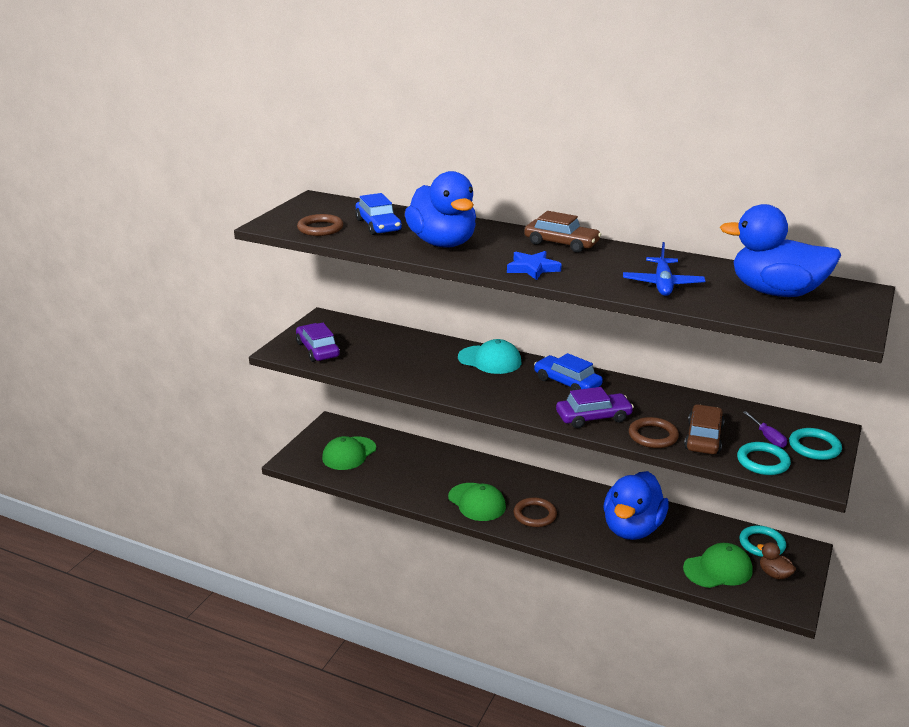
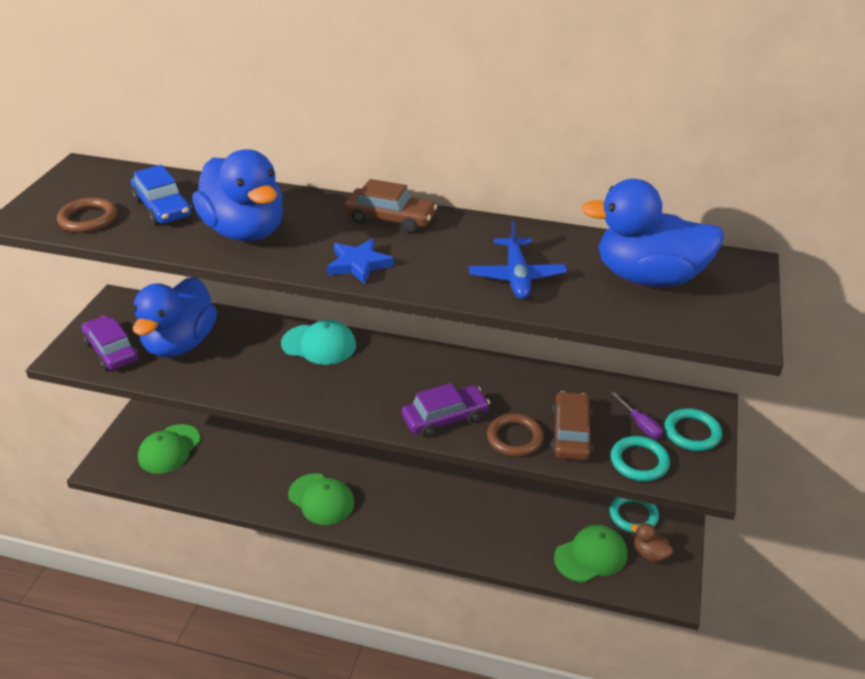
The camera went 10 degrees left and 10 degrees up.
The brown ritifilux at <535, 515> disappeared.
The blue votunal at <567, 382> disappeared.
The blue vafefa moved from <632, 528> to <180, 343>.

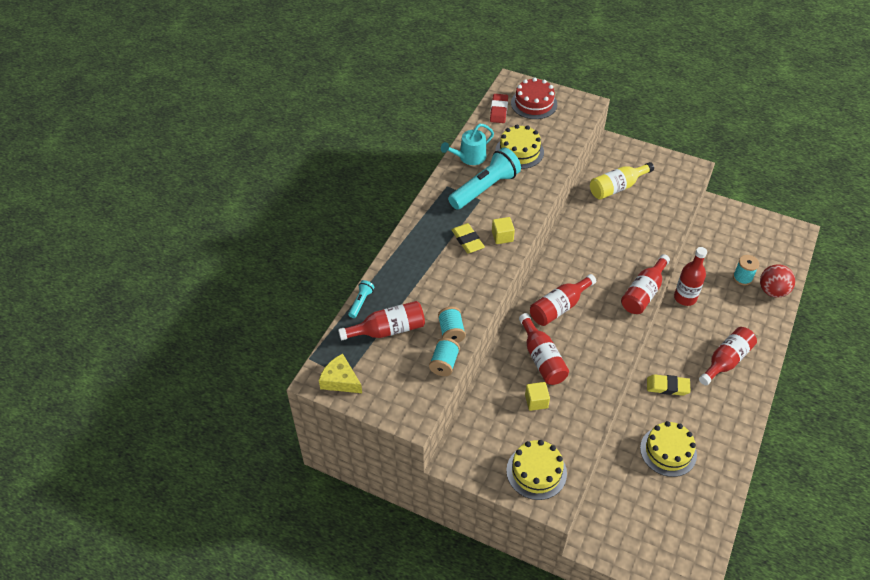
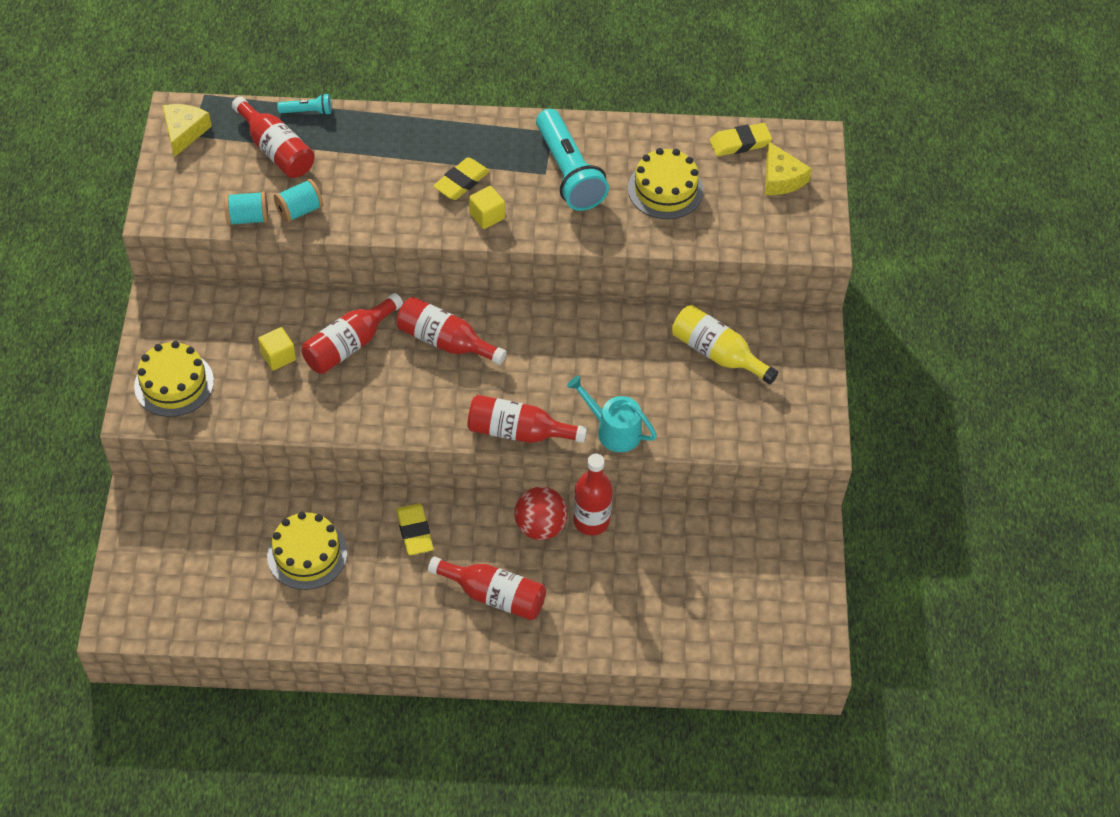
The camera went 65 degrees right and 5 degrees up.
The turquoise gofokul at <742, 278> disappeared.
The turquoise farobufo moved from <469, 157> to <613, 430>.
The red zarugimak moved from <772, 291> to <540, 526>.
The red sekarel at <534, 103> was replaced by the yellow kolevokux at <781, 178>.
The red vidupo at <498, 111> became the yellow vidupo at <740, 143>.
The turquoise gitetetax at <485, 188> turned 45 degrees clockwise.

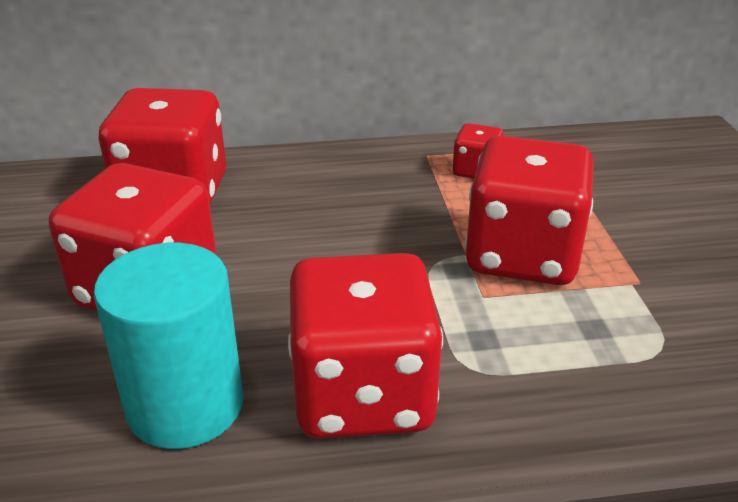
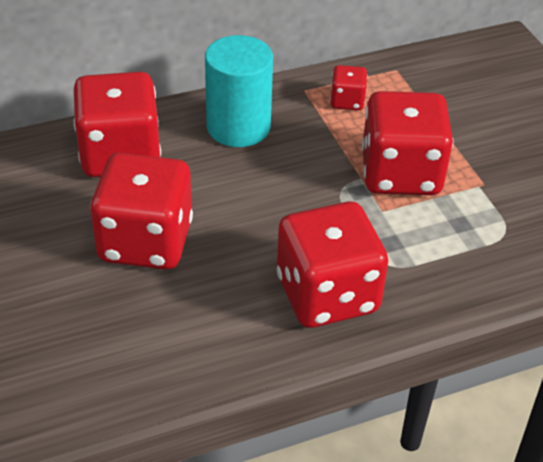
The camera went 15 degrees left and 10 degrees up.
The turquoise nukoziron moved from <185, 405> to <238, 127>.

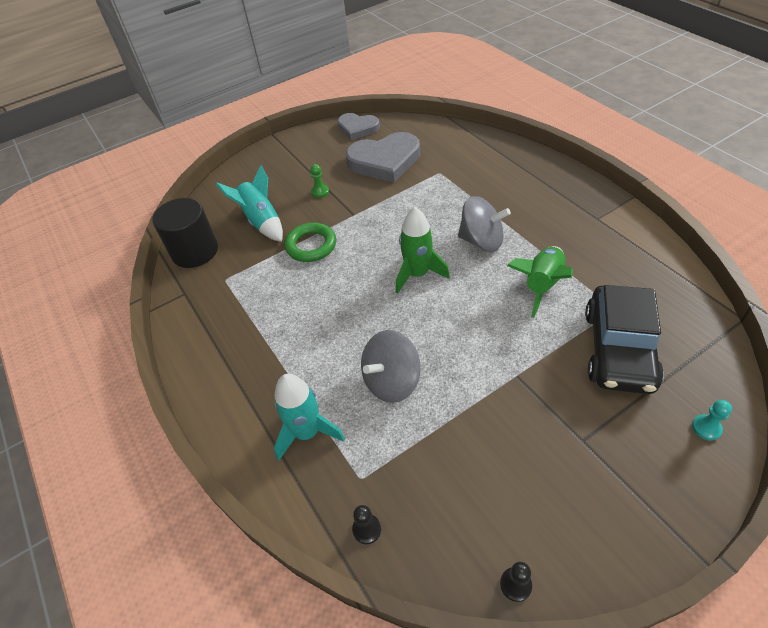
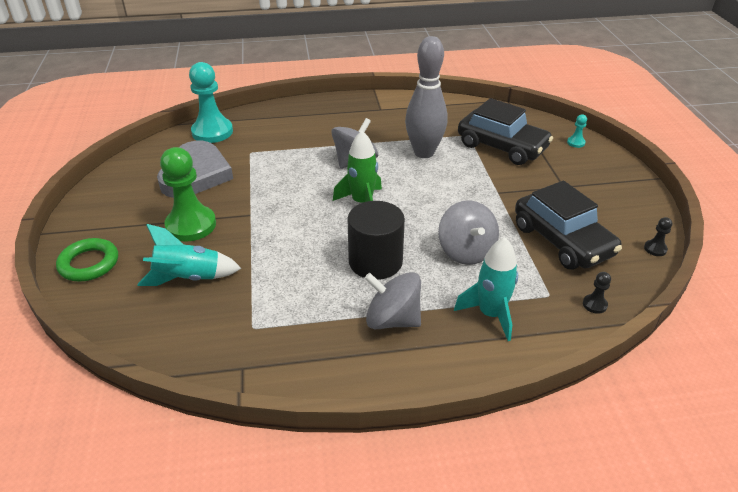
The camera went 70 degrees left and 10 degrees down.
The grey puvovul at <357, 128> disappeared.
The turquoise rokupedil at <212, 132> appeared.
The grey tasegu at <392, 320> appeared.
The black votunal at <562, 240> appeared.
The black nukoziron moved from <195, 251> to <375, 261>.
The green ritifilux moved from <311, 246> to <89, 263>.
The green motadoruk at <541, 285> was replaced by the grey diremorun at <424, 152>.
The green rokupedil at <320, 192> changed to 2.39 times the size.

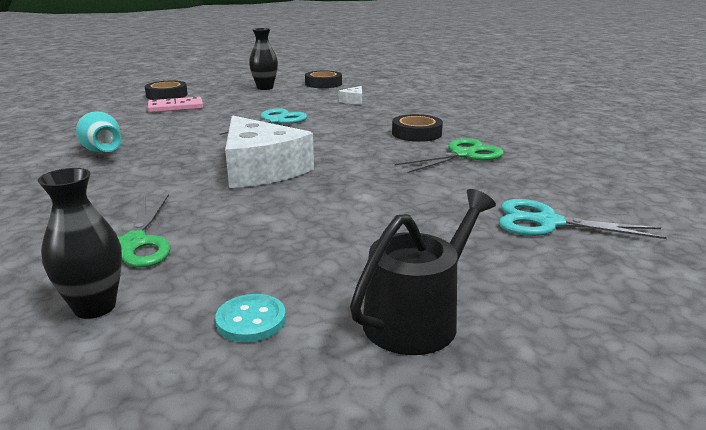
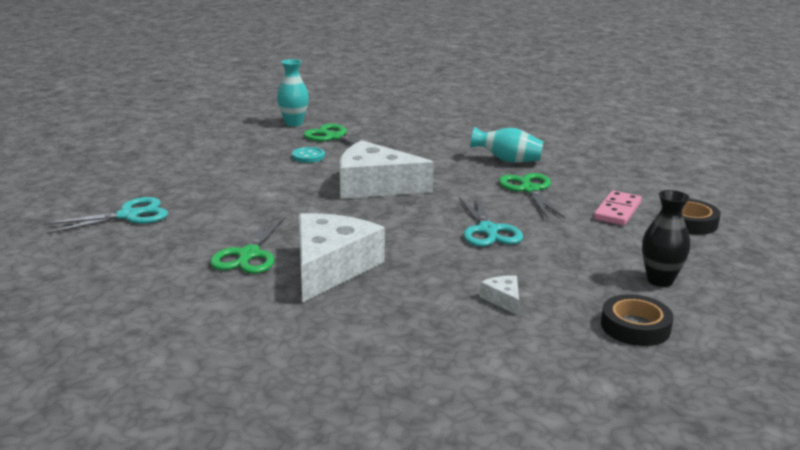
The camera went 135 degrees right and 0 degrees up.
The black farobufo at <418, 318> disappeared.
The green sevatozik at <529, 190> appeared.
The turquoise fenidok moved from <251, 320> to <308, 156>.
The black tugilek at <416, 133> was replaced by the white kolevokux at <330, 267>.
The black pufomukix at <95, 307> became the turquoise pufomukix at <294, 123>.

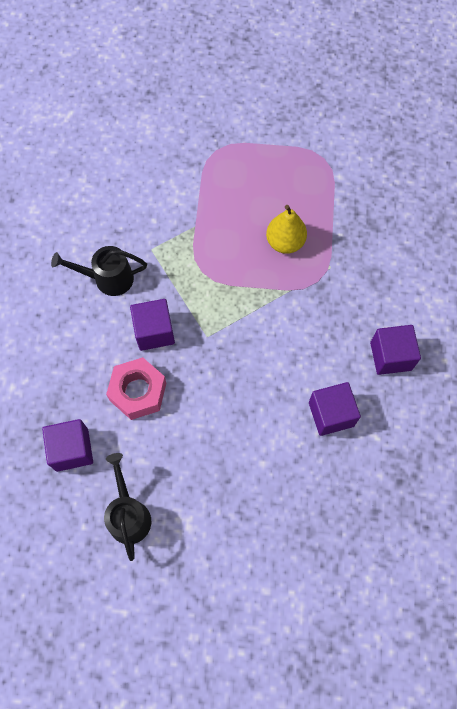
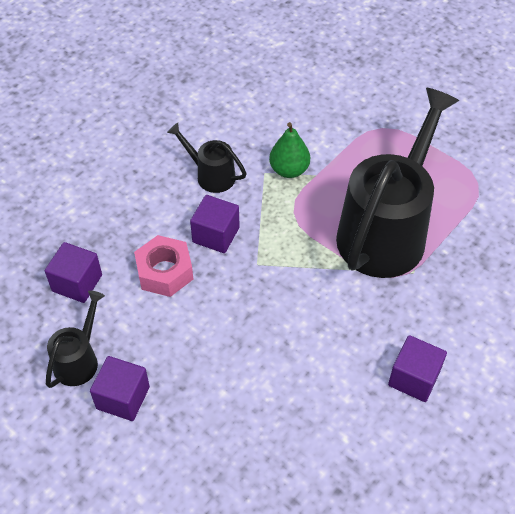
The camera went 35 degrees right and 15 degrees down.
The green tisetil at <289, 170> appeared.
The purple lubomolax moved from <331, 414> to <123, 398>.
The yellow tisetil at <285, 242> was replaced by the black farobufo at <387, 230>.

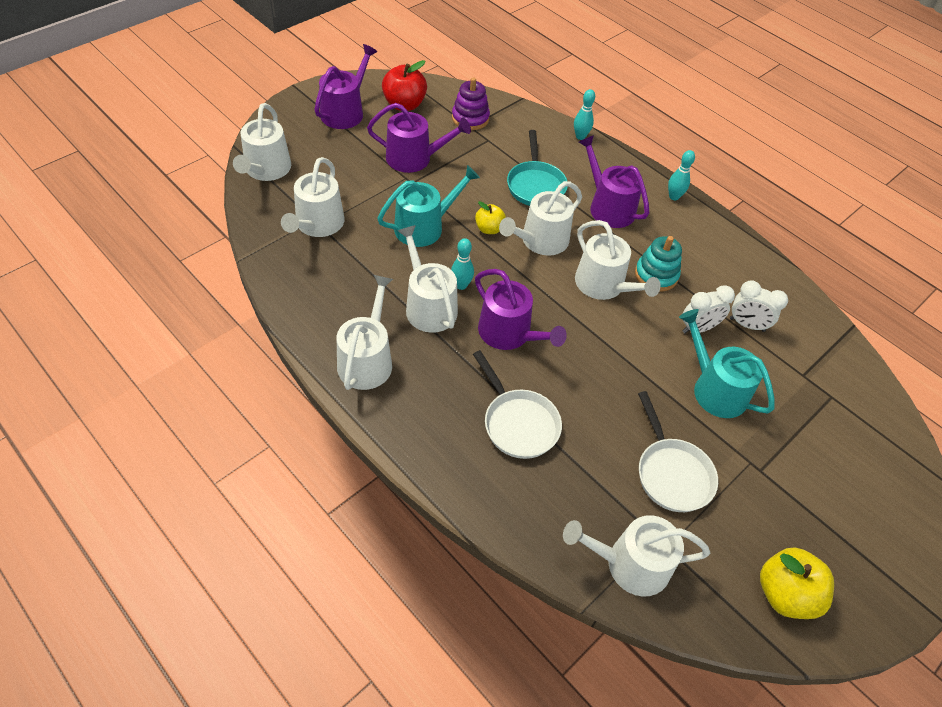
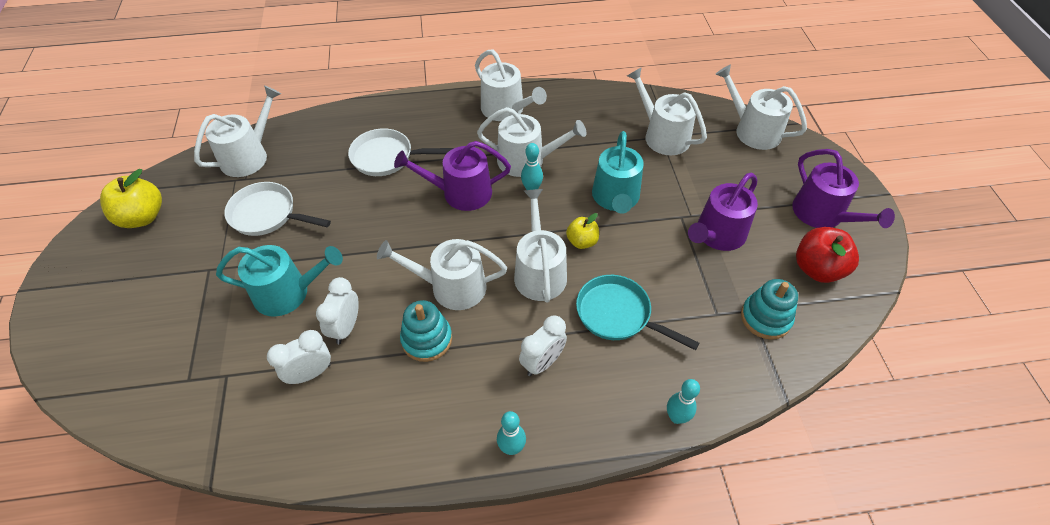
The camera went 130 degrees right and 0 degrees up.
The purple farobufo at <608, 207> was replaced by the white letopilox at <542, 362>.
The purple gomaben at <470, 118> became the turquoise gomaben at <765, 318>.

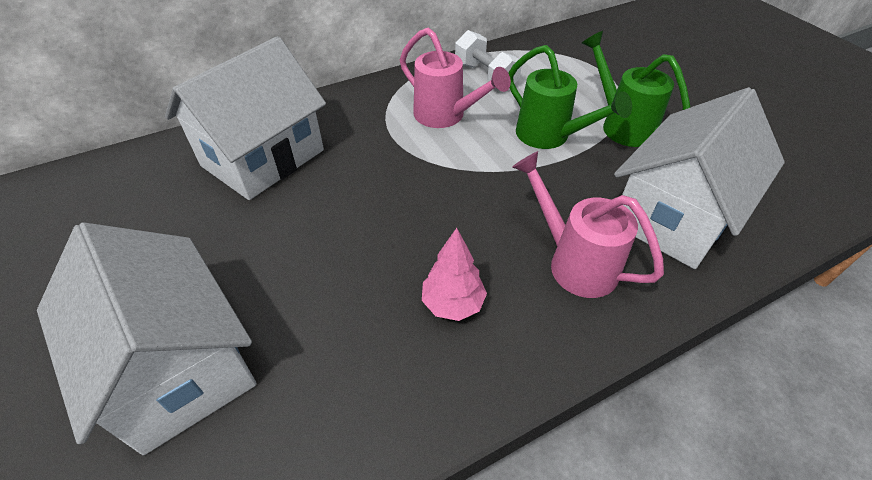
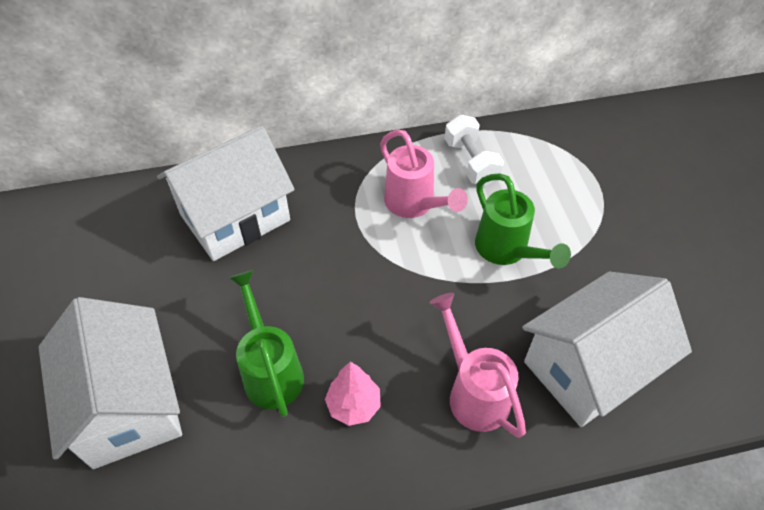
The camera went 15 degrees right and 5 degrees up.
The green farobufo moved from <621, 124> to <271, 370>.

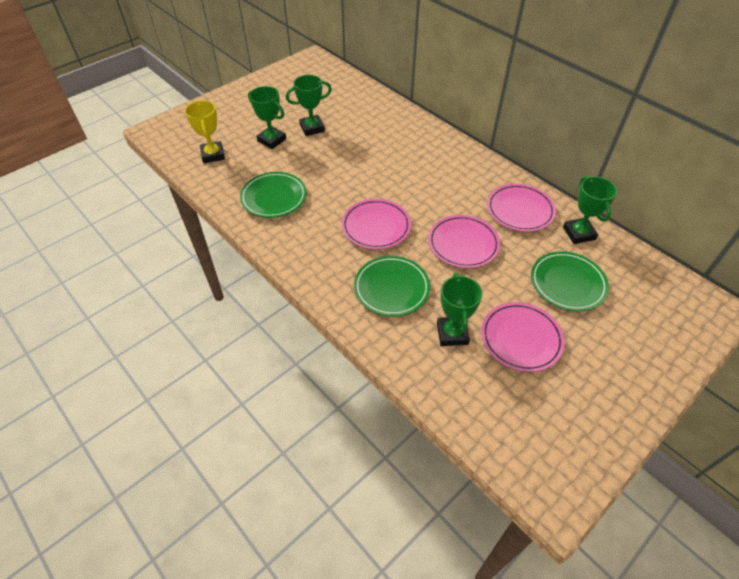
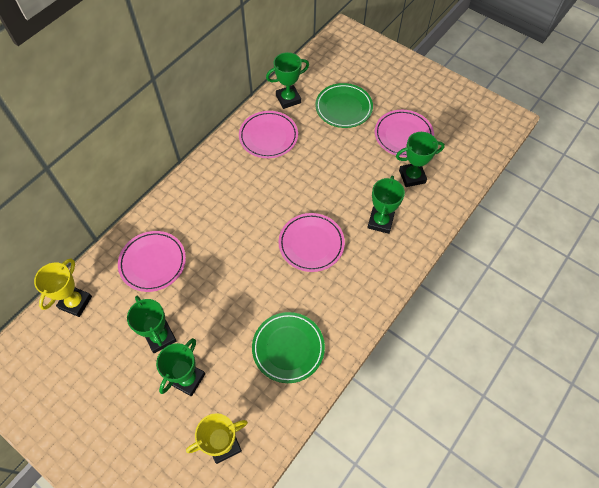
The camera went 100 degrees left and 10 degrees up.
The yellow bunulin at <75, 302> appeared.
The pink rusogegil moved from <463, 244> to <153, 262>.
The green rusogegil at <391, 288> was replaced by the green bunulin at <380, 221>.

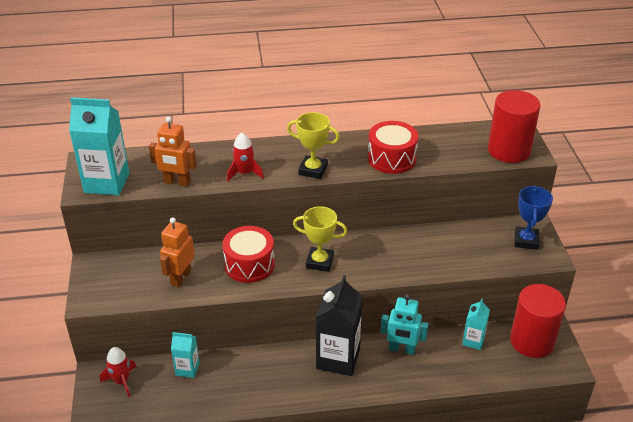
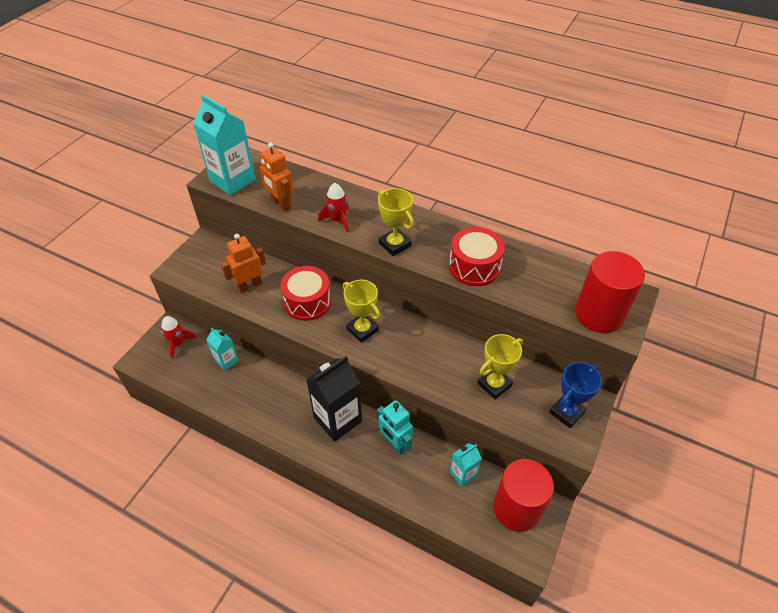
The camera went 35 degrees right and 10 degrees up.
The yellow bunulin at <494, 384> appeared.

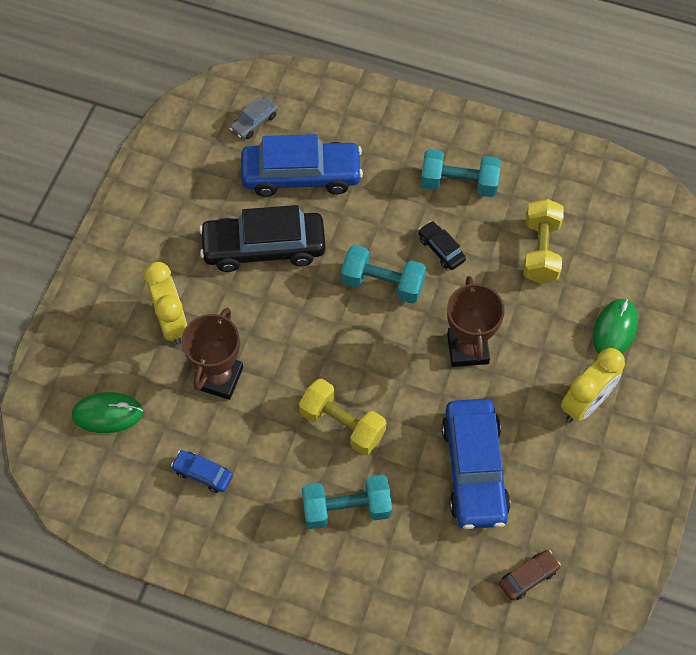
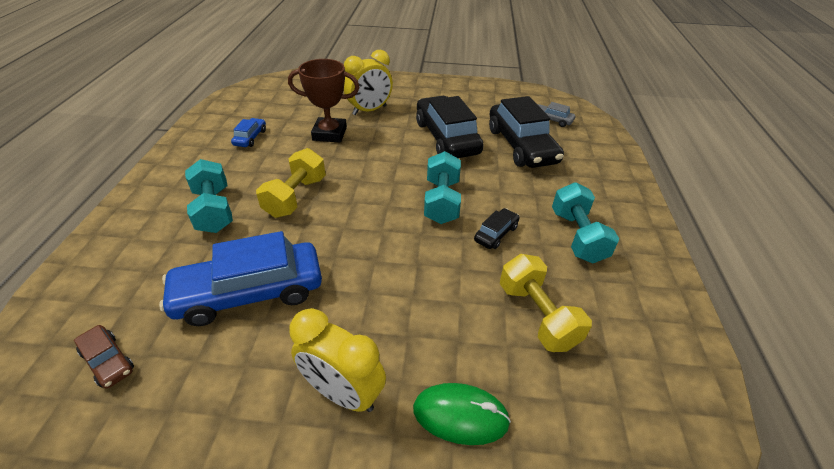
The camera went 75 degrees right and 20 degrees down.
The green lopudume at <107, 414> disappeared.
The brown bunulin at <467, 348> disappeared.
The blue votunal at <301, 175> became the black votunal at <521, 146>.
The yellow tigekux at <540, 251> turned 75 degrees clockwise.

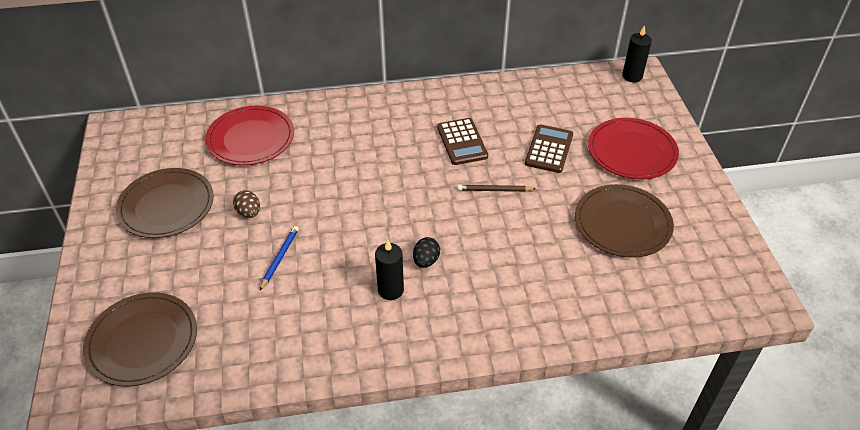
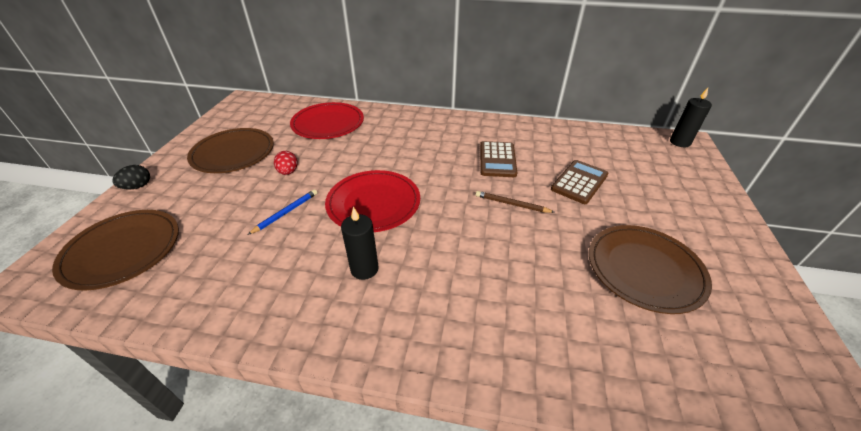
The camera went 20 degrees right and 5 degrees down.
The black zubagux moved from <426, 261> to <138, 186>.
The red rusogegil moved from <632, 151> to <373, 203>.
The brown zubagux at <249, 213> became the red zubagux at <288, 172>.

